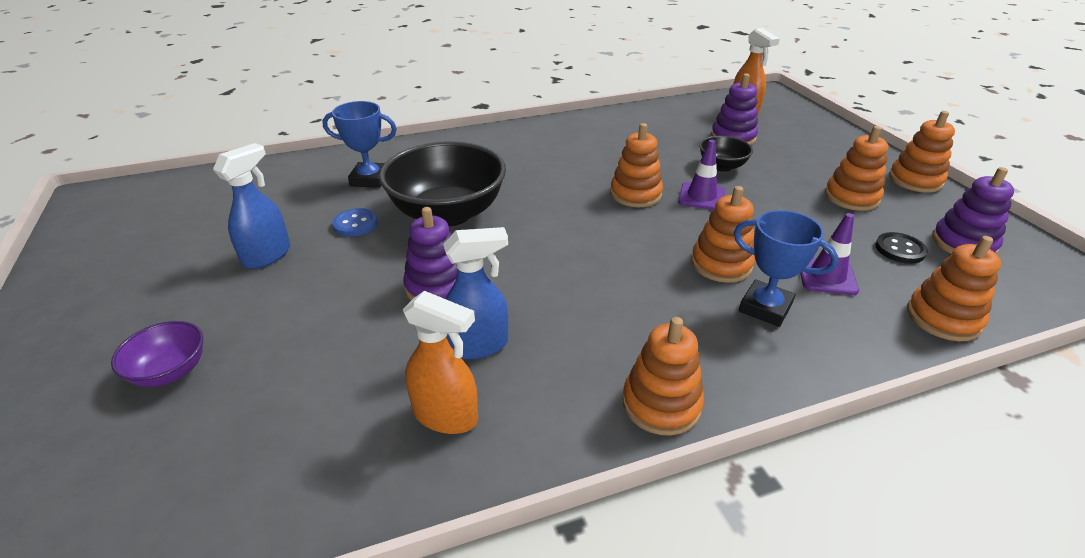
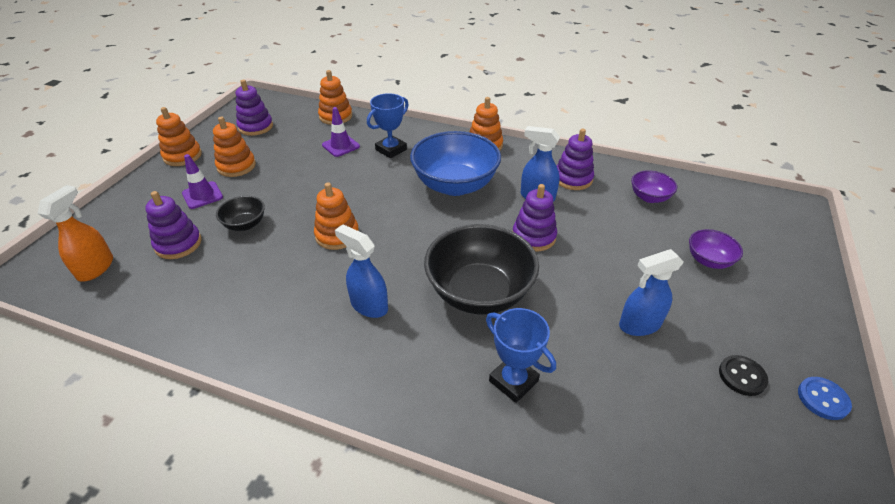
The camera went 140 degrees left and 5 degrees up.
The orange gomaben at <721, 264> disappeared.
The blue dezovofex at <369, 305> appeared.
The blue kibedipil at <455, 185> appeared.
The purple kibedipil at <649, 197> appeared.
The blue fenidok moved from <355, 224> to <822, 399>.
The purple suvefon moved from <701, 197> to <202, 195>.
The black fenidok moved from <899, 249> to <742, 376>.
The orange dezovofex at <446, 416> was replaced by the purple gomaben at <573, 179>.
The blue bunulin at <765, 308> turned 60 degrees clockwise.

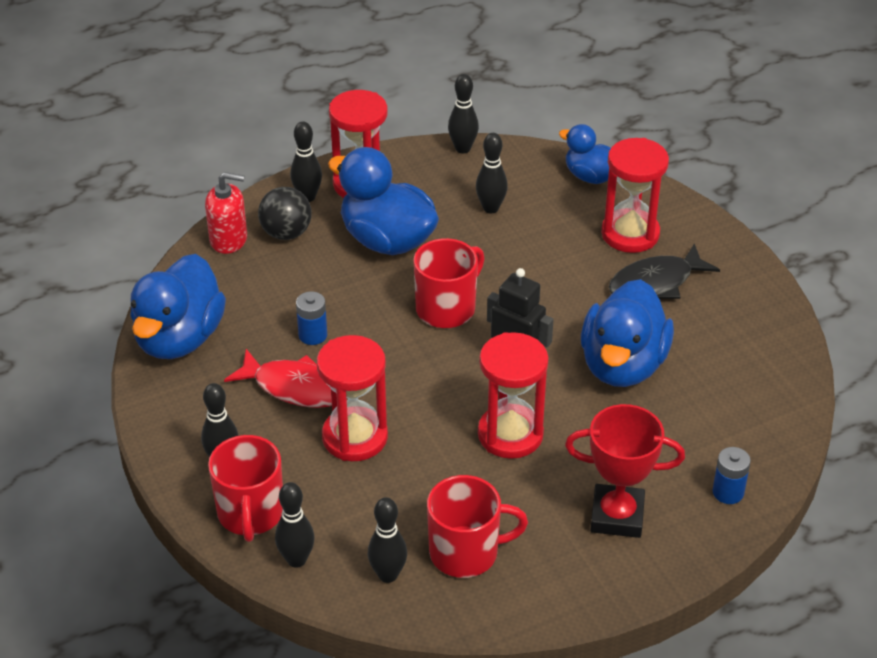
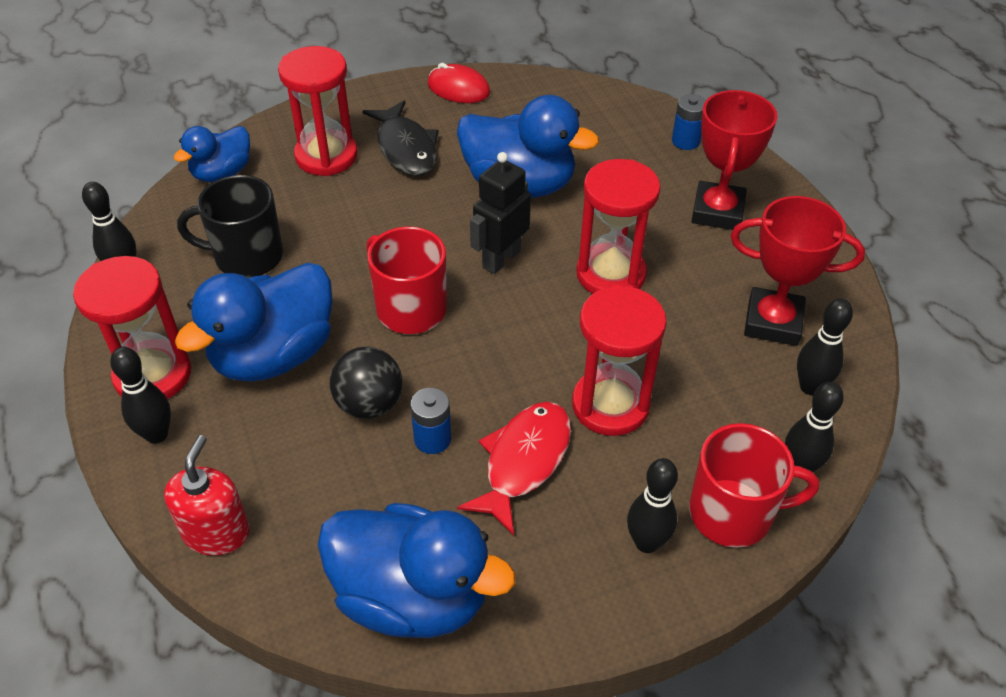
The camera went 85 degrees left and 5 degrees up.
The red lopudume at <458, 88> appeared.
The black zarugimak moved from <286, 233> to <369, 404>.
The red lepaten at <466, 552> was replaced by the red bunulin at <773, 322>.
The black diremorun at <491, 208> was replaced by the black lepaten at <246, 257>.

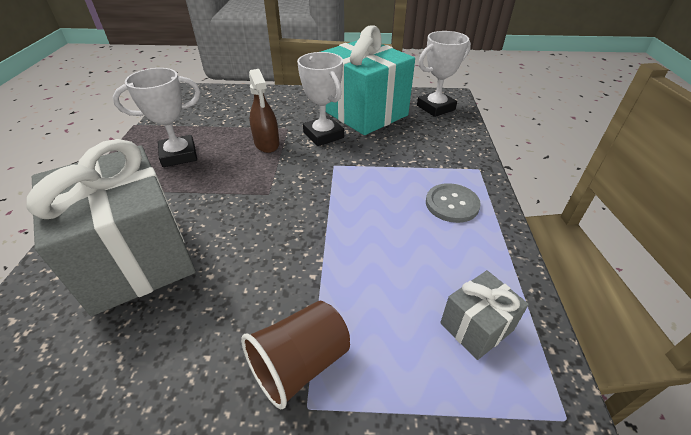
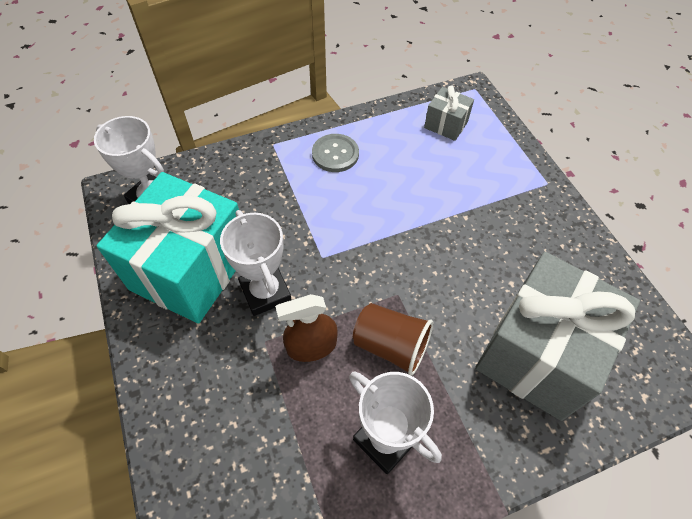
The camera went 115 degrees left and 15 degrees up.
The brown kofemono moved from <300, 364> to <390, 345>.
The brown dezovofex at <267, 143> turned 150 degrees counterclockwise.
The white bunulin at <323, 135> turned 60 degrees counterclockwise.

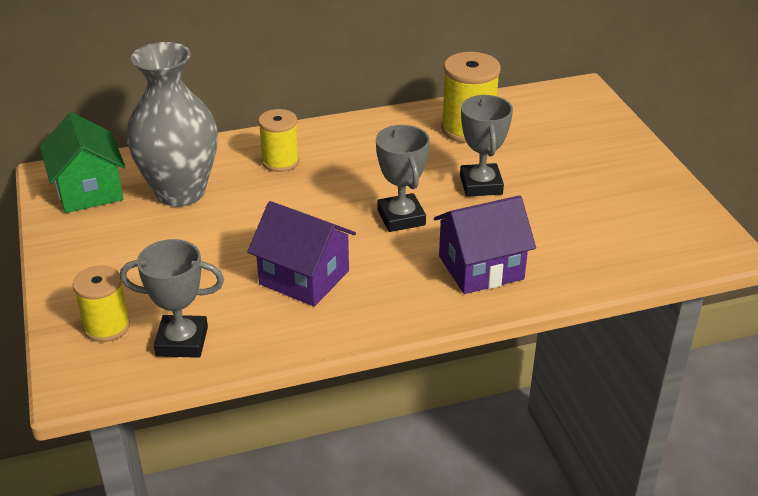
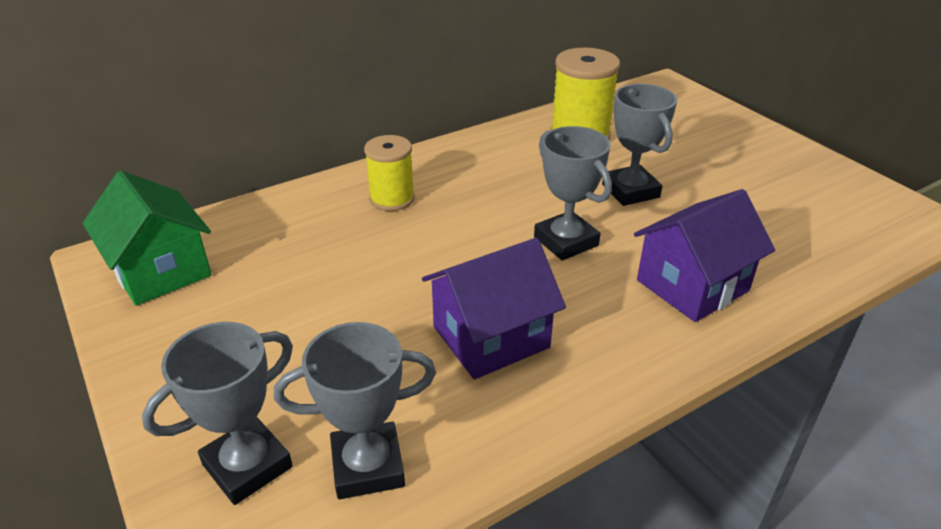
The camera went 15 degrees left and 0 degrees up.
The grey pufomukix at <180, 192> disappeared.
The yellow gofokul at <107, 326> was replaced by the grey bunulin at <247, 465>.
The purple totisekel at <304, 277> turned 45 degrees counterclockwise.

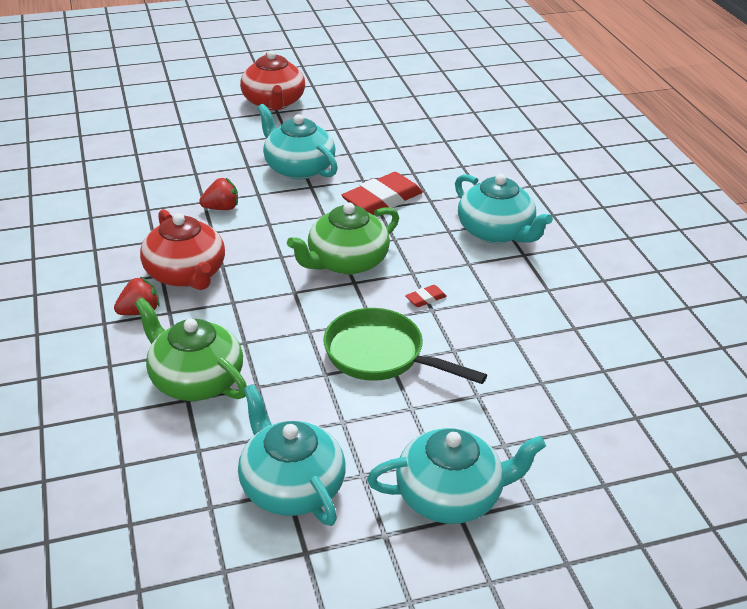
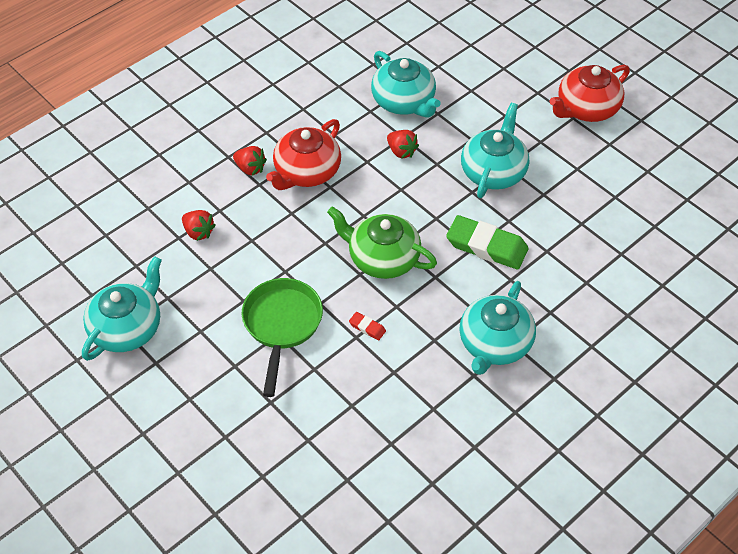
The camera went 65 degrees right and 15 degrees up.
The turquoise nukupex moved from <451, 495> to <404, 102>.
The green nukupex at <195, 380> was replaced by the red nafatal at <198, 232>.
The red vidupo at <382, 200> became the green vidupo at <486, 246>.

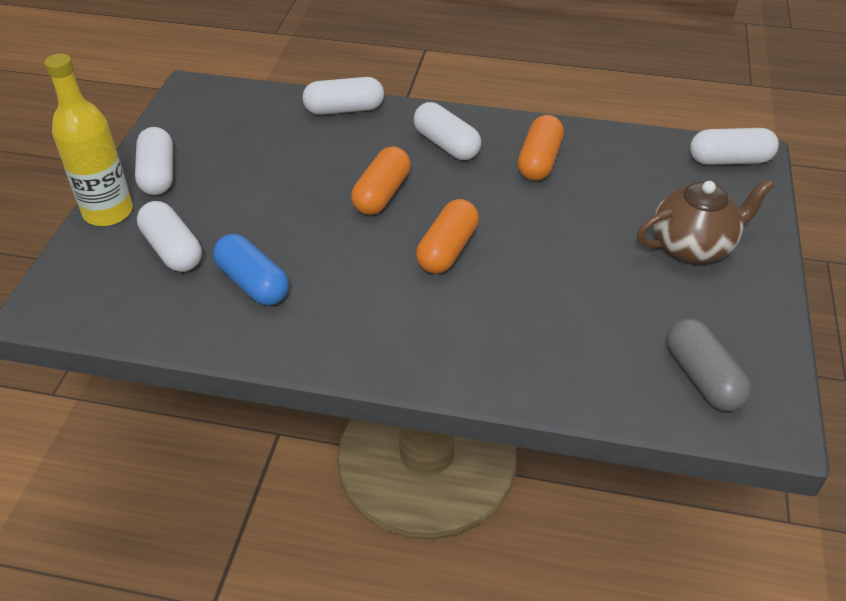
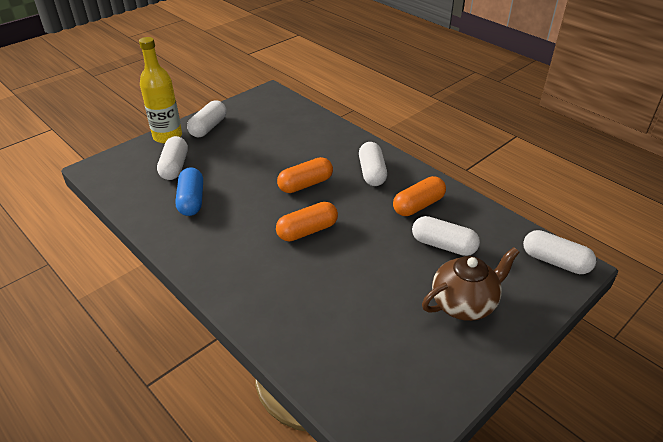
The camera went 35 degrees right and 5 degrees down.
The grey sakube at <702, 377> disappeared.
The white sakube moved from <344, 109> to <443, 245>.
The brown nukupex at <693, 246> turned 45 degrees counterclockwise.

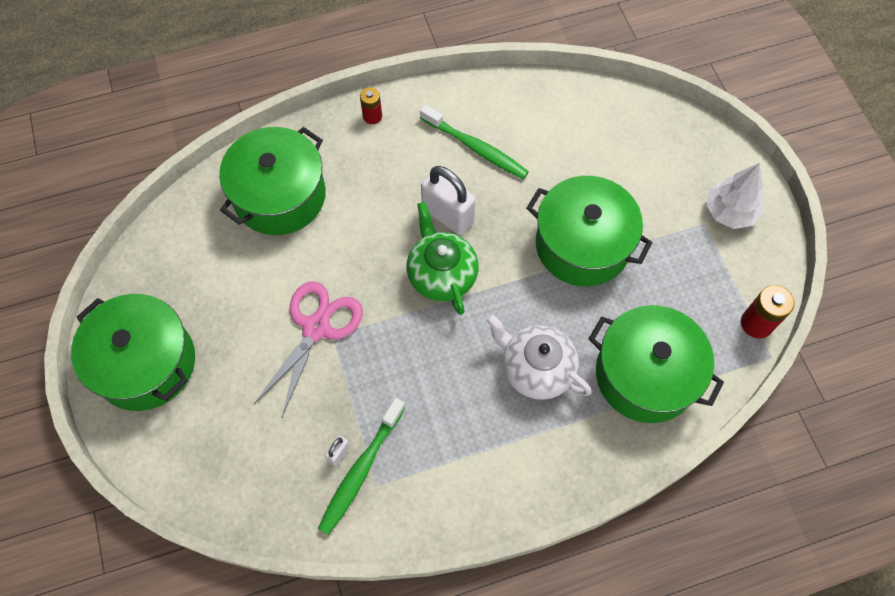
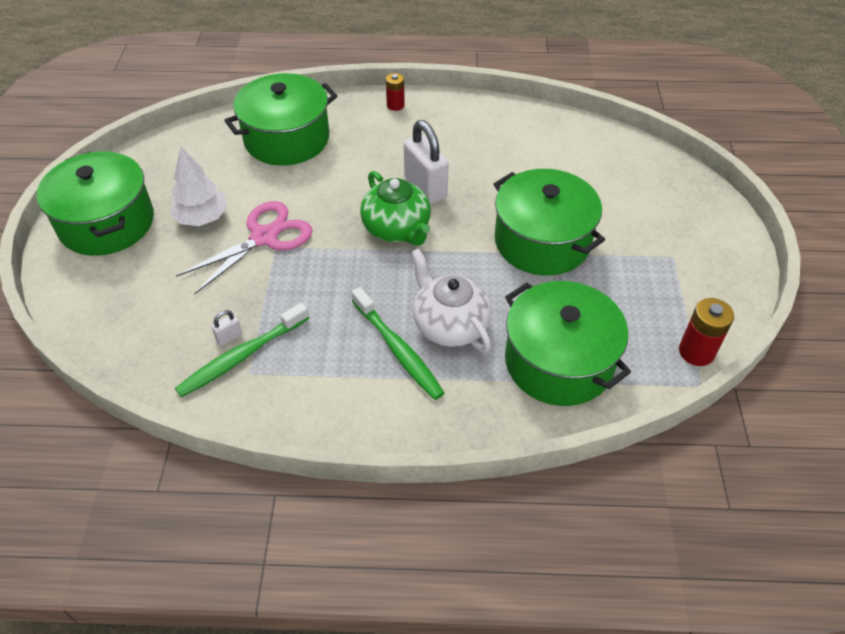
The camera went 20 degrees right and 15 degrees down.
The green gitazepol moved from <476, 148> to <398, 350>.
The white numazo moved from <729, 212> to <202, 218>.
The green nukupex at <441, 275> turned 150 degrees clockwise.

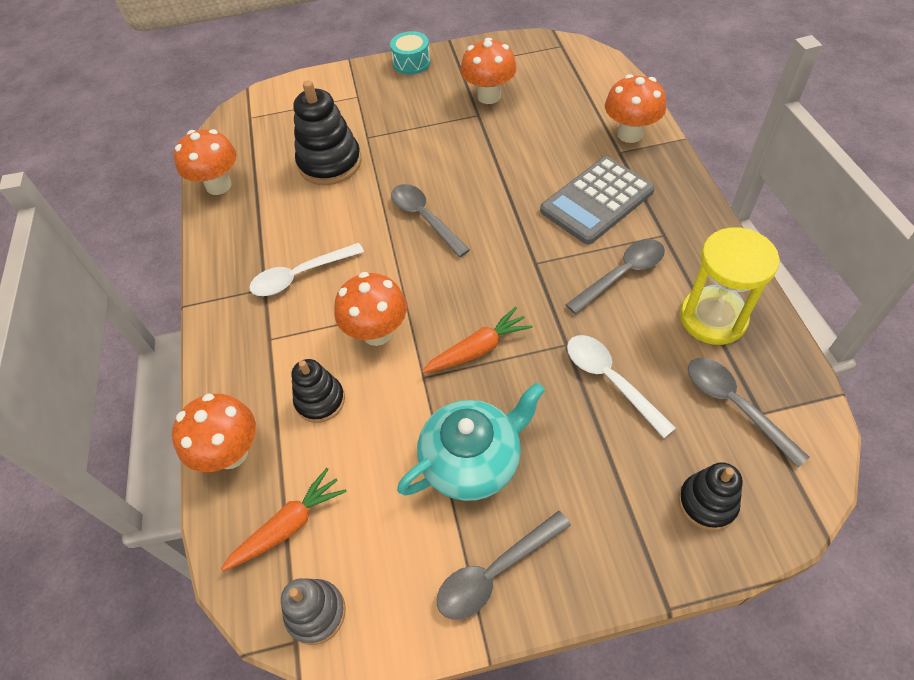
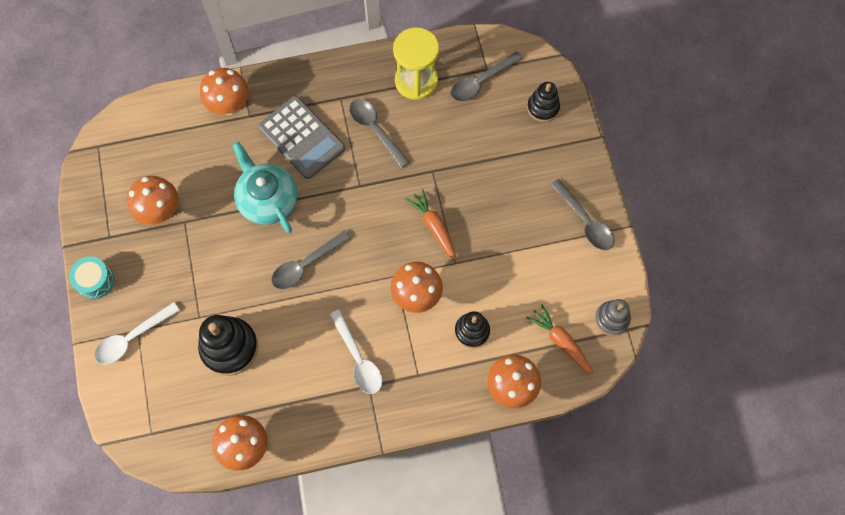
The camera went 95 degrees left and 15 degrees up.
The turquoise nukupex moved from <473, 460> to <267, 200>.
The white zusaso moved from <610, 380> to <132, 338>.

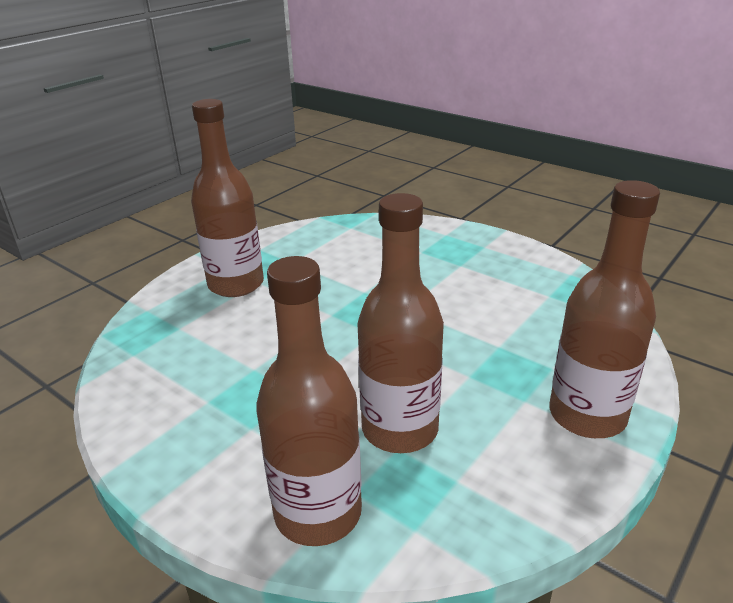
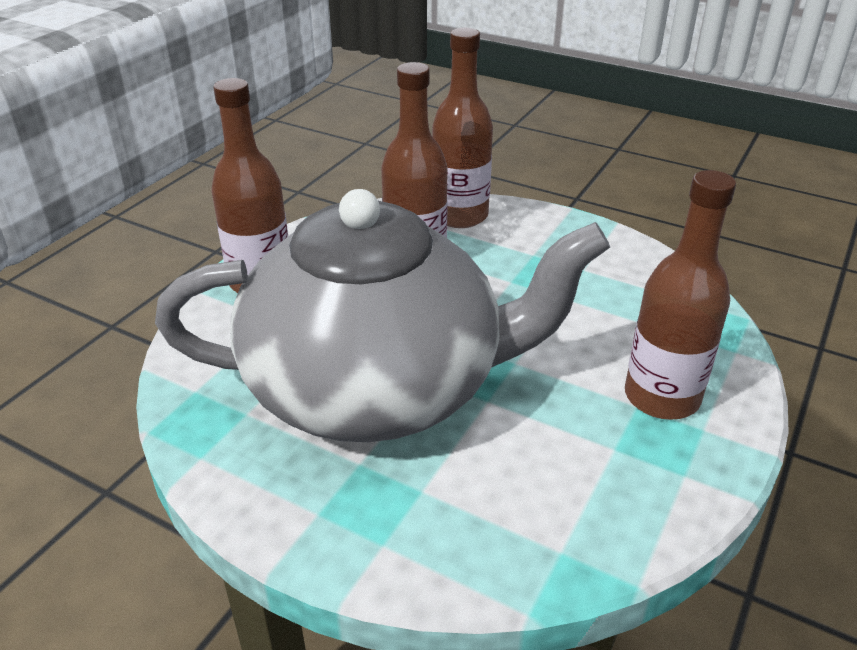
The camera went 170 degrees right and 5 degrees up.
The grey nukupex at <378, 388> appeared.

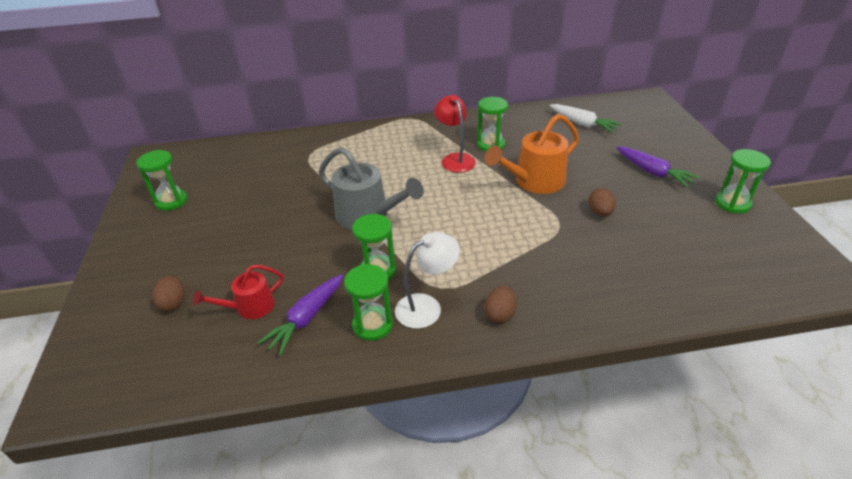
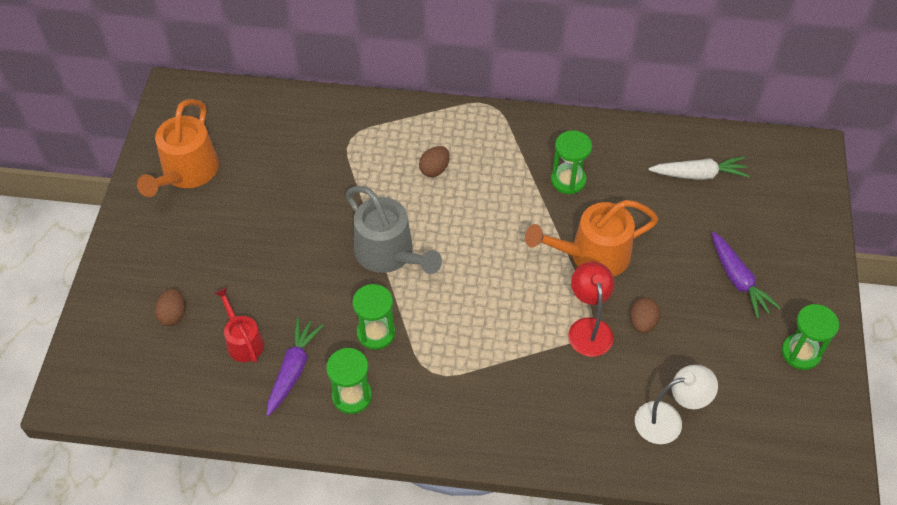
The camera went 15 degrees right and 15 degrees up.
The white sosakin moved from <427, 306> to <668, 420>.
The red sosakin moved from <455, 159> to <588, 328>.
The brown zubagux moved from <500, 314> to <434, 169>.
The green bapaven at <171, 201> was replaced by the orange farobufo at <187, 172>.
The red farobufo at <250, 307> turned 75 degrees clockwise.
The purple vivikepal at <307, 318> turned 150 degrees clockwise.
The white vivikepal at <582, 124> turned 60 degrees counterclockwise.

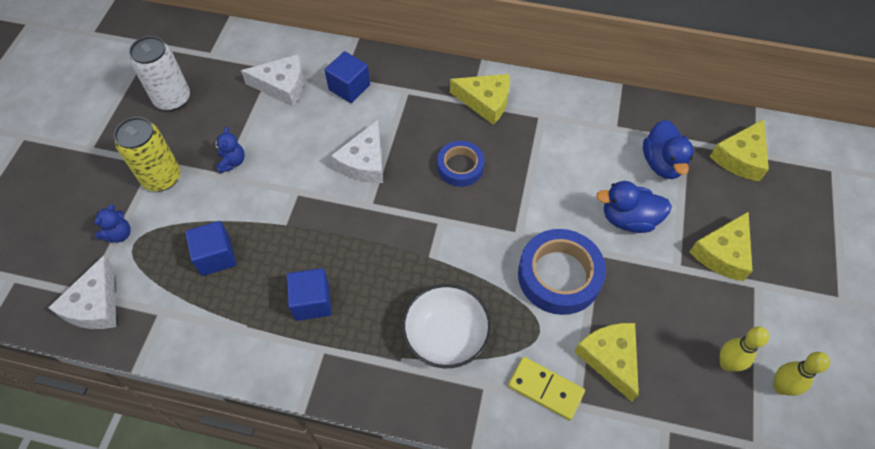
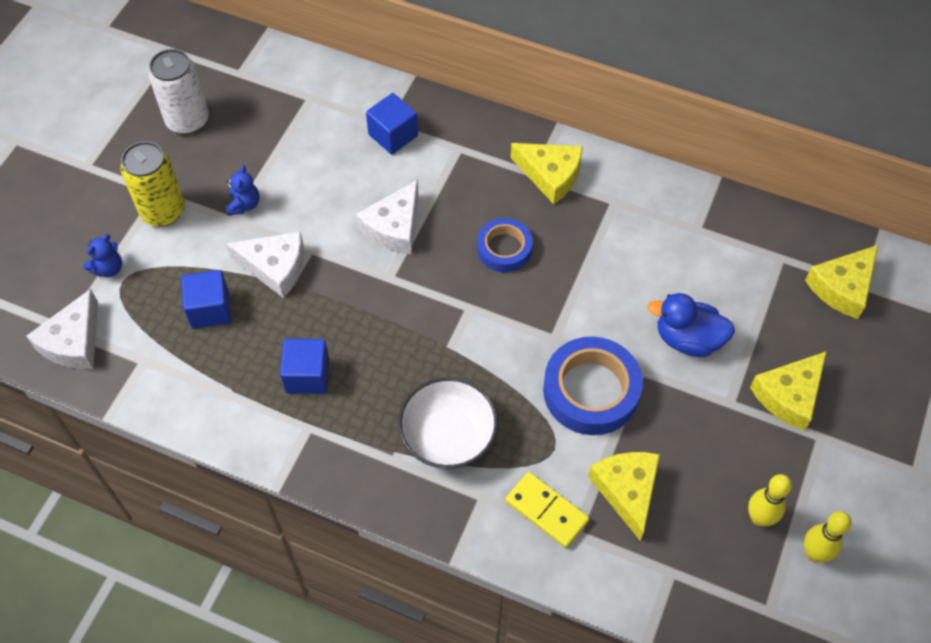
The camera went 10 degrees right and 0 degrees up.
The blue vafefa at <662, 163> disappeared.
The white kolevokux moved from <282, 86> to <275, 267>.

